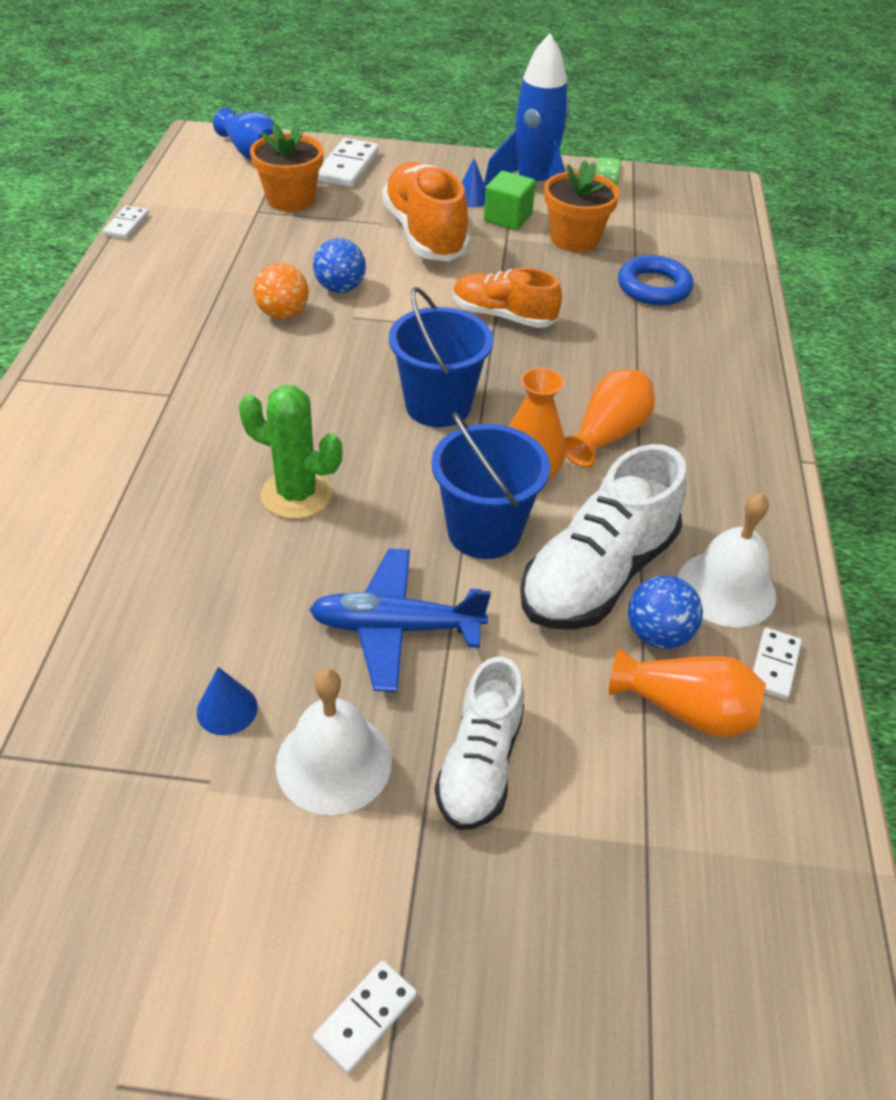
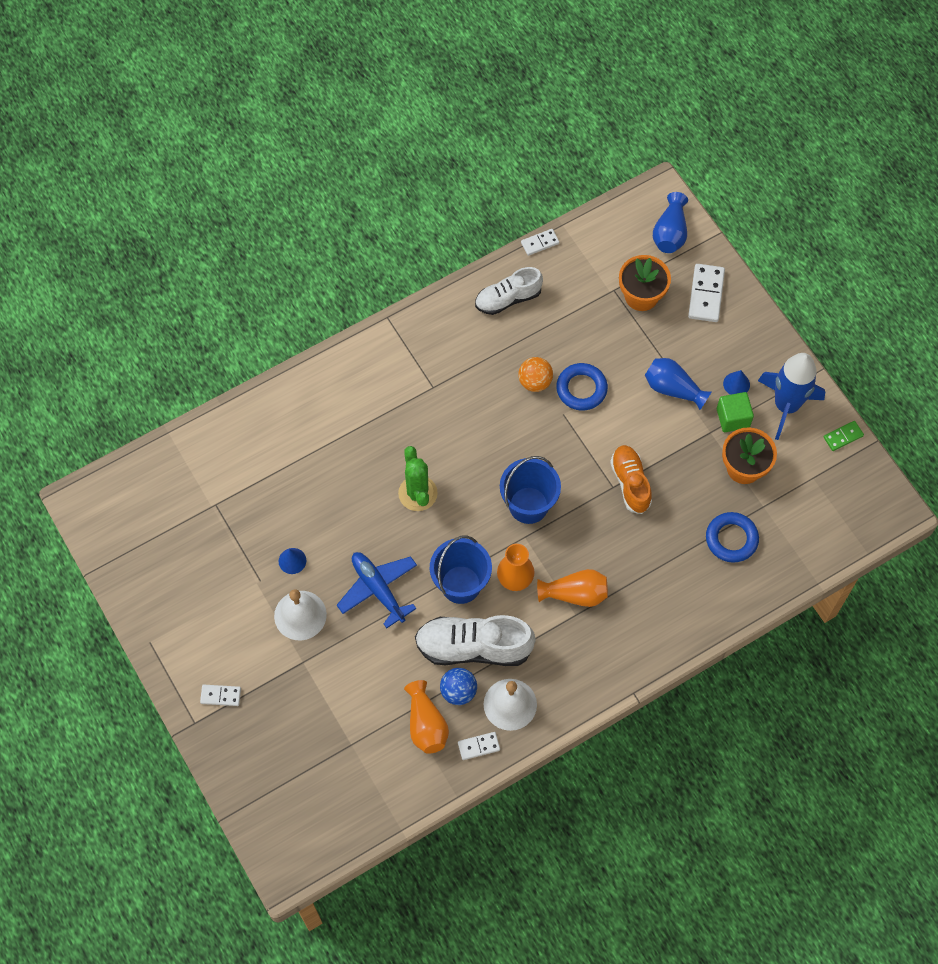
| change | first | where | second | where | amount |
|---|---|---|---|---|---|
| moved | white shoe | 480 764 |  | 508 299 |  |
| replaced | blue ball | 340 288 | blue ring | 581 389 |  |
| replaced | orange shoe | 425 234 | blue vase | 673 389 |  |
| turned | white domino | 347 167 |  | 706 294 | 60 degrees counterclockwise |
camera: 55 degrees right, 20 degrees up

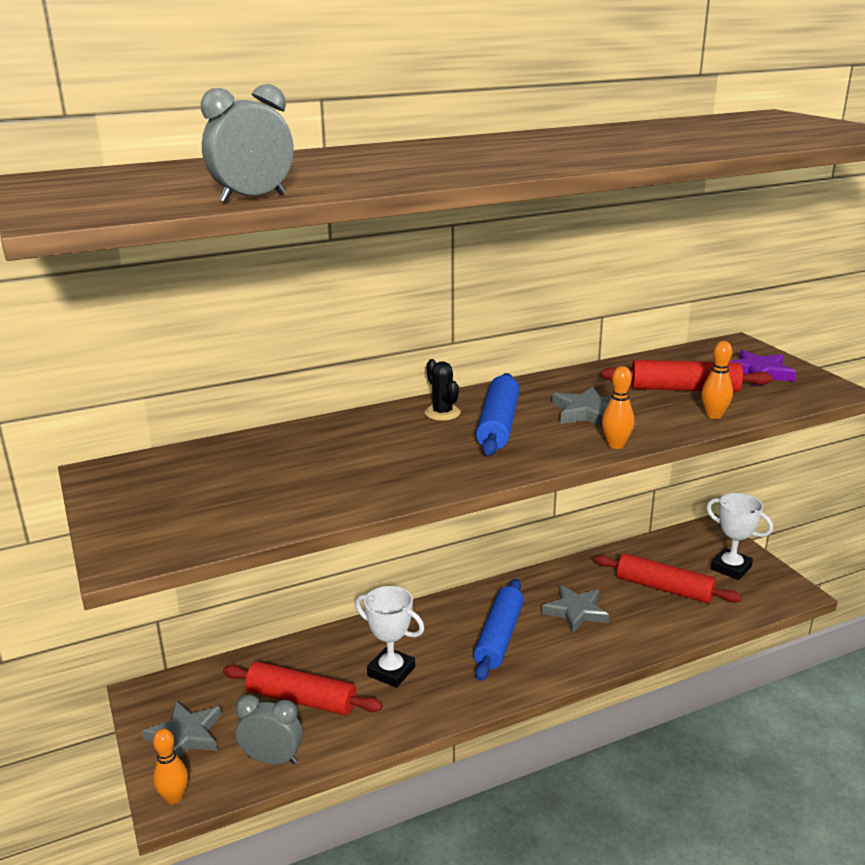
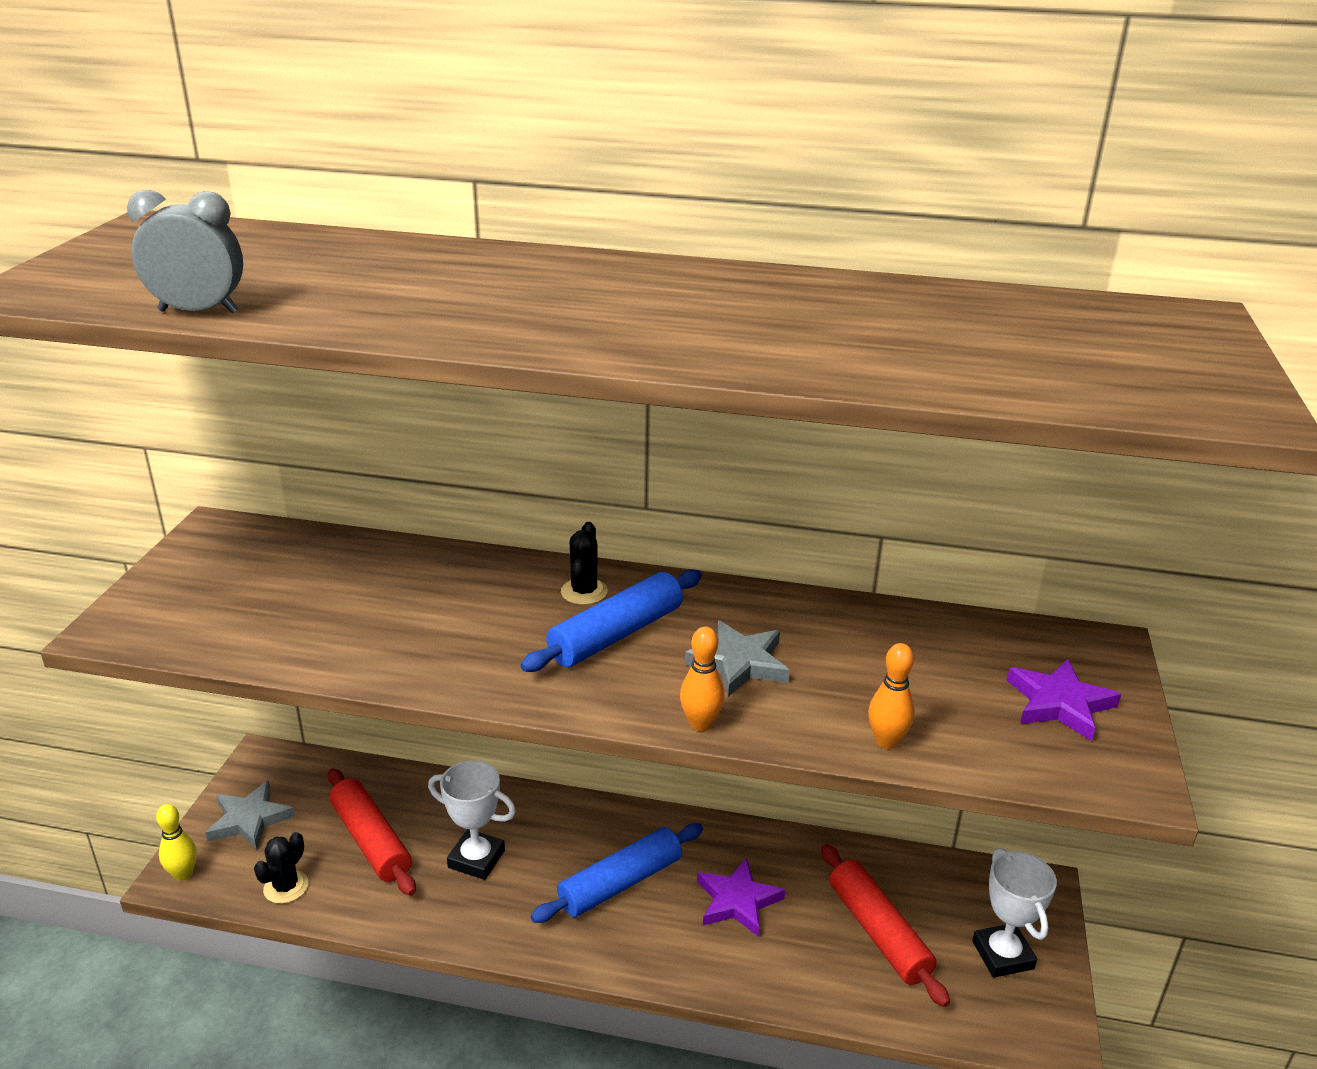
| change | first | where | second | where | amount |
|---|---|---|---|---|---|
| removed | red rolling pin | 684 389 |  |  |  |
| replaced | grey clock | 272 759 | black cactus | 286 887 |  |
| recoloured | orange bowling pin | 174 797 | yellow bowling pin | 183 874 |  |
| recoloured | grey star | 575 611 | purple star | 737 901 |  |
| turned | white trophy | 391 671 |  | 476 859 | 45 degrees counterclockwise |
camera: 35 degrees right, 5 degrees up

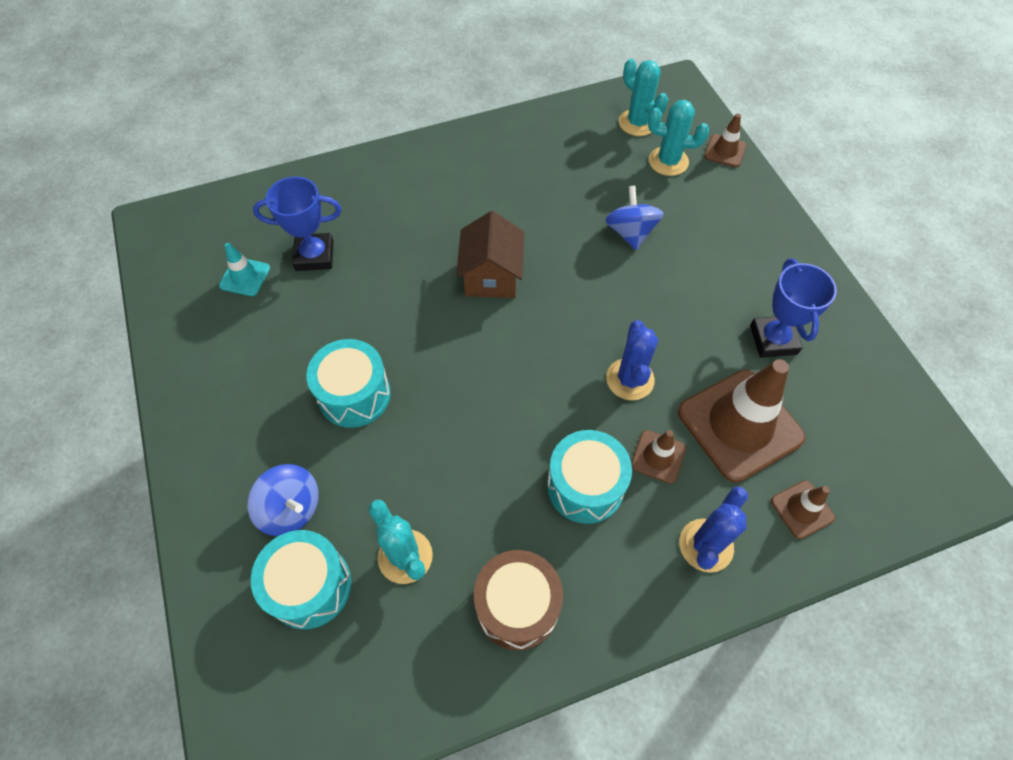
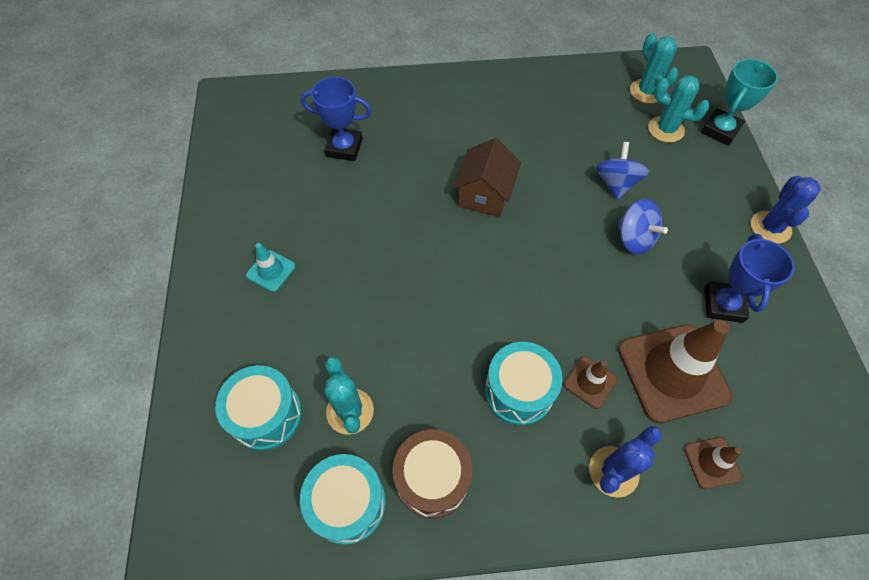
| change | first | where | second | where | amount |
|---|---|---|---|---|---|
| moved | turquoise traffic cone | 245 277 |  | 271 271 |  |
| moved | blue spinning top | 291 509 |  | 634 239 |  |
| moved | turquoise drum | 354 394 |  | 348 503 |  |
| moved | blue cactus | 630 379 |  | 770 227 |  |
| replaced | brown traffic cone | 725 151 | turquoise trophy | 720 130 |  |
camera: 15 degrees right, 0 degrees up

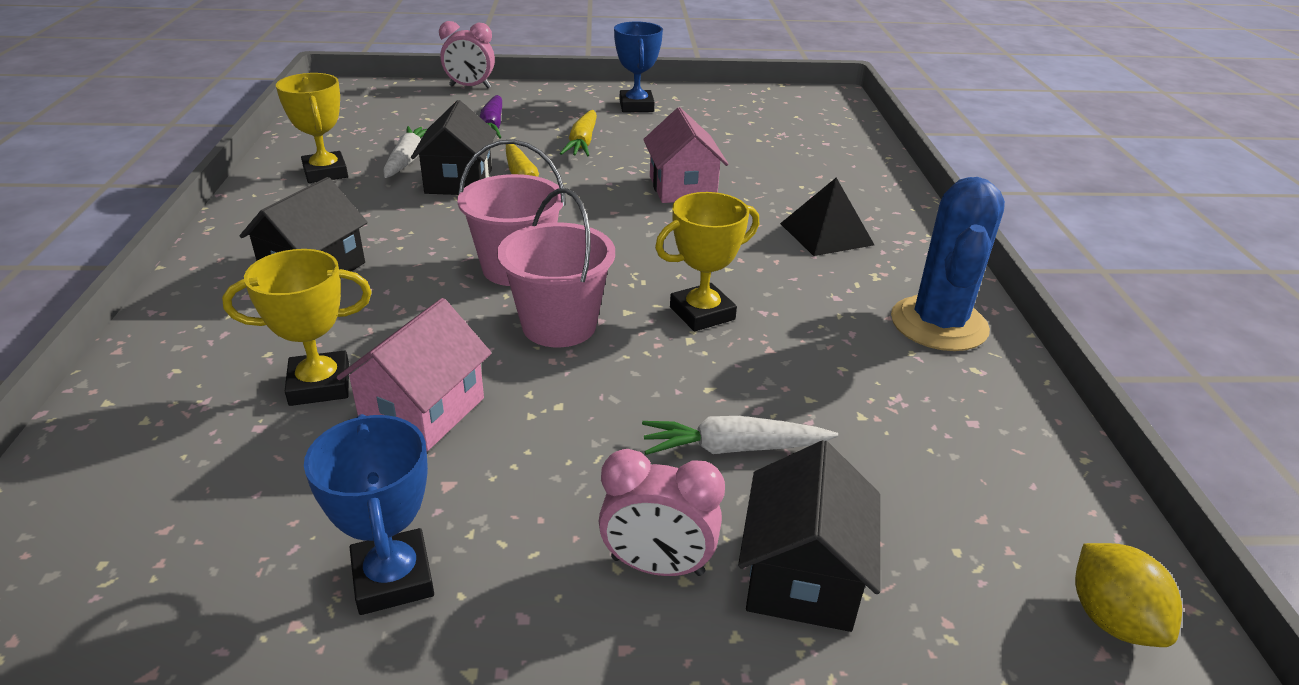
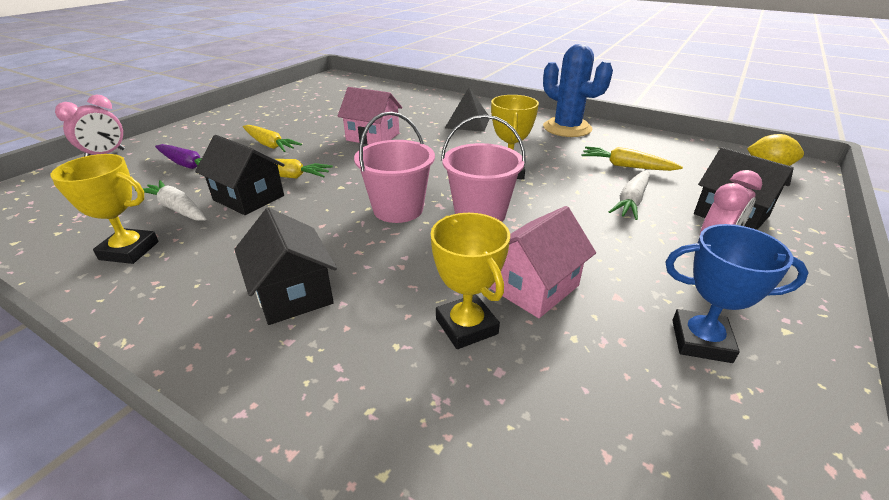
| change | first | where | second | where | amount |
|---|---|---|---|---|---|
| removed | blue trophy | 636 106 |  |  |  |
| added |  |  | yellow carrot | 626 166 |  |
| turned | yellow trophy | 319 385 |  | 466 326 | 45 degrees counterclockwise |
| turned | pink house | 423 411 |  | 534 287 | 75 degrees clockwise |
camera: 55 degrees left, 0 degrees up

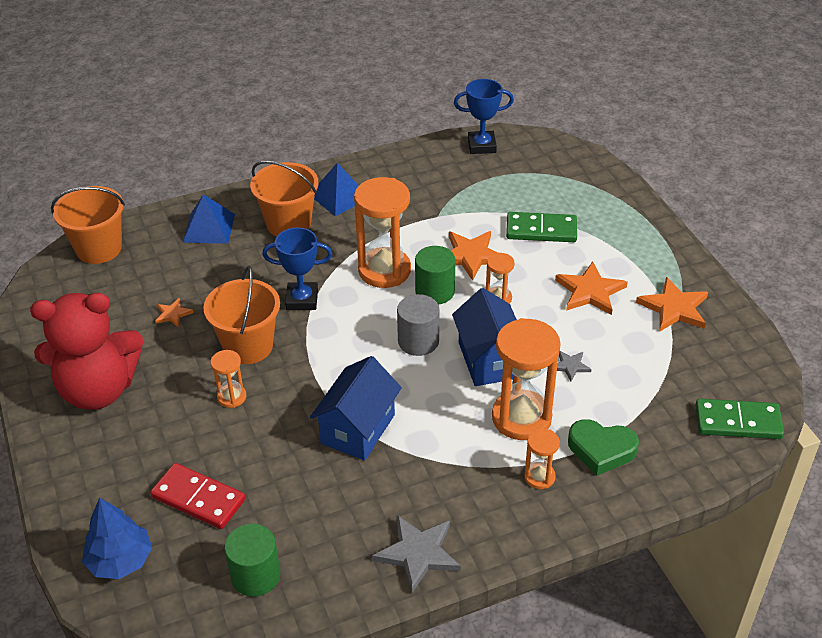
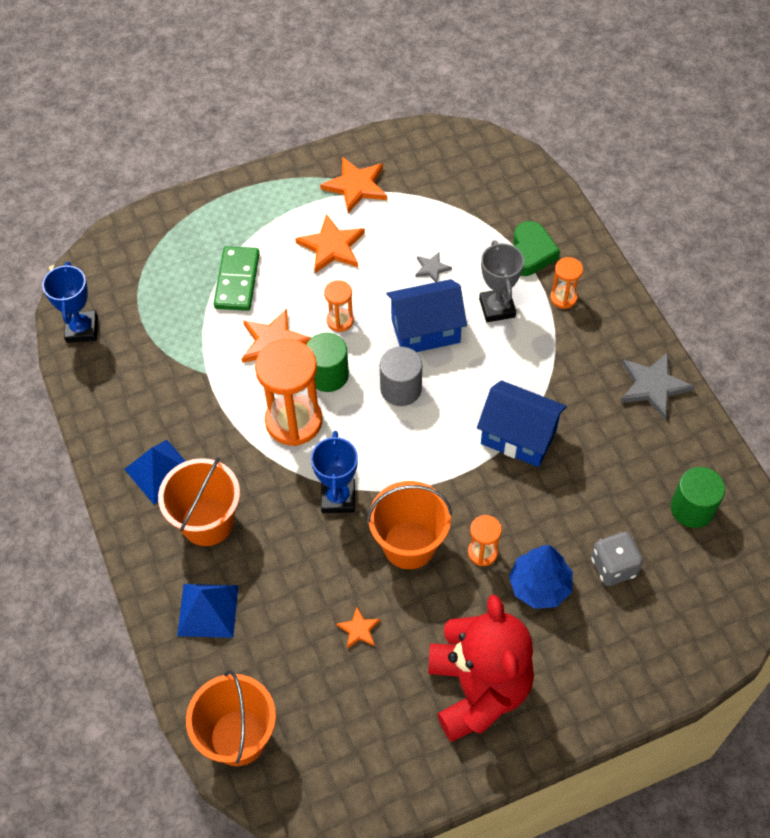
| change | first | where | second | where | amount |
|---|---|---|---|---|---|
| removed | green domino | 738 422 |  |  |  |
| moved | blue tree | 120 560 |  | 539 586 |  |
| replaced | red domino | 198 498 | grey dice | 613 567 |  |
| replaced | orange hourglass | 521 418 | grey trophy | 497 308 |  |
camera: 90 degrees left, 15 degrees up

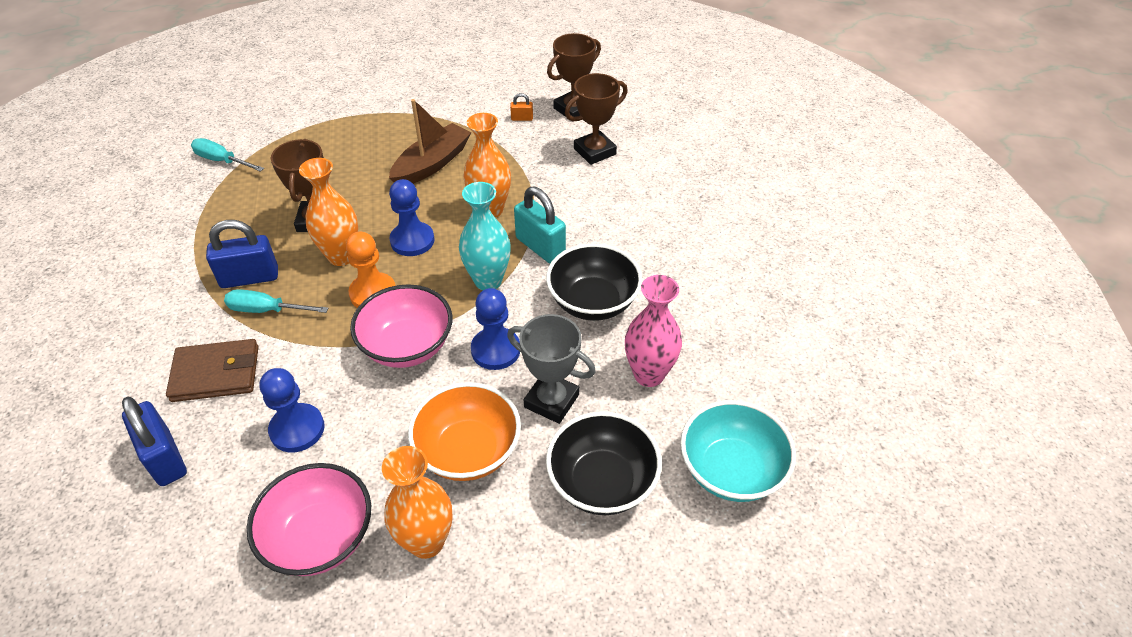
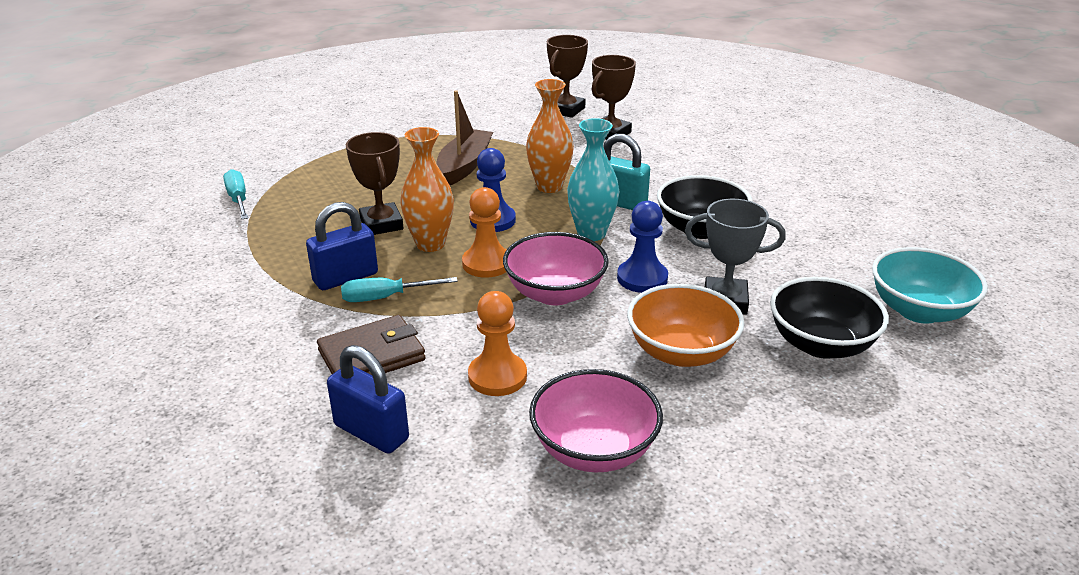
| change | first | where | second | where | amount |
|---|---|---|---|---|---|
| removed | orange vase | 426 542 |  |  |  |
| removed | orange padlock | 522 118 |  |  |  |
| removed | pink vase | 649 374 |  |  |  |
| recoloured | blue pawn | 297 429 | orange pawn | 497 376 |  |
| turned | turquoise screwdriver | 222 161 |  | 238 199 | 60 degrees clockwise |
camera: 20 degrees left, 15 degrees down

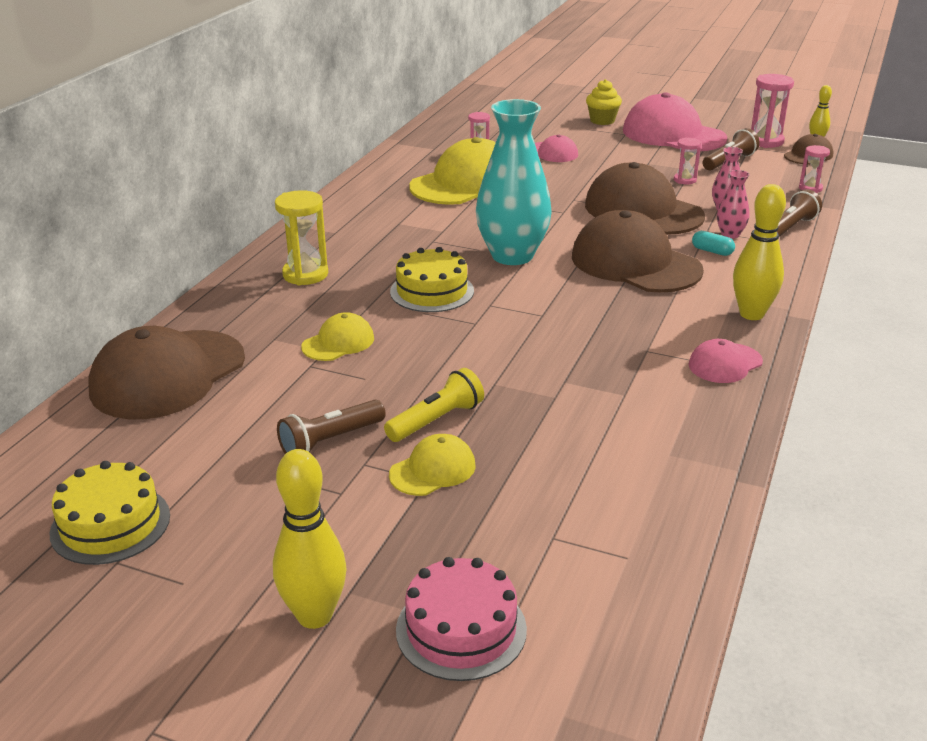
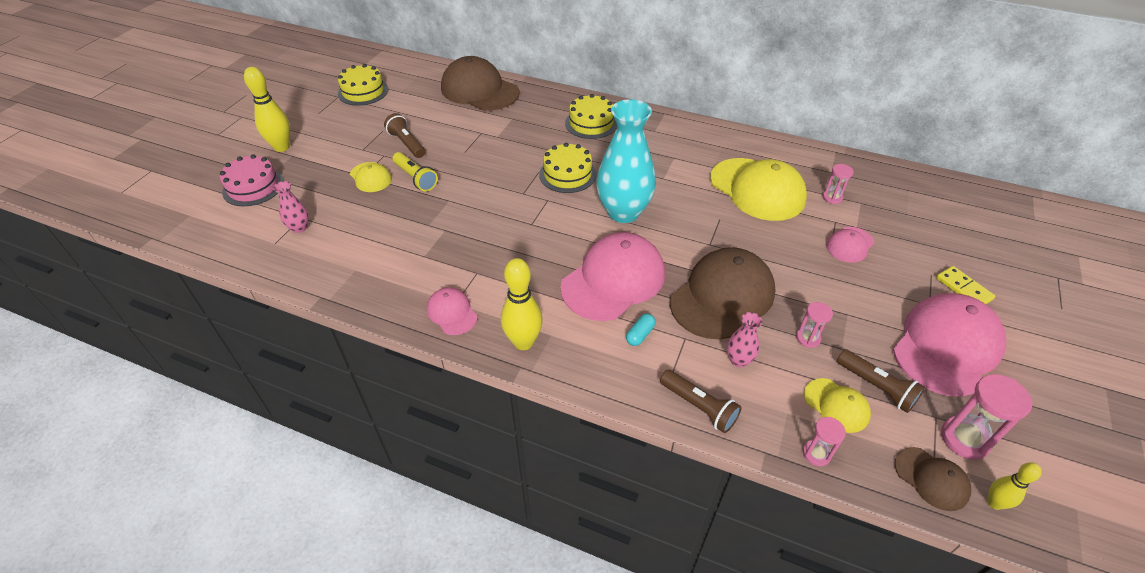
| change | first | where | second | where | amount |
|---|---|---|---|---|---|
| moved | yellow cap | 338 342 |  | 836 405 |  |
| moved | pink vase | 730 234 |  | 299 228 |  |
| replaced | yellow hourglass | 305 274 | yellow cake | 591 123 |  |
| replaced | yellow cupcake | 602 120 | yellow domino | 963 289 |  |
| recoloured | brown cap | 635 263 | pink cap | 613 280 |  |
camera: 90 degrees right, 15 degrees up

